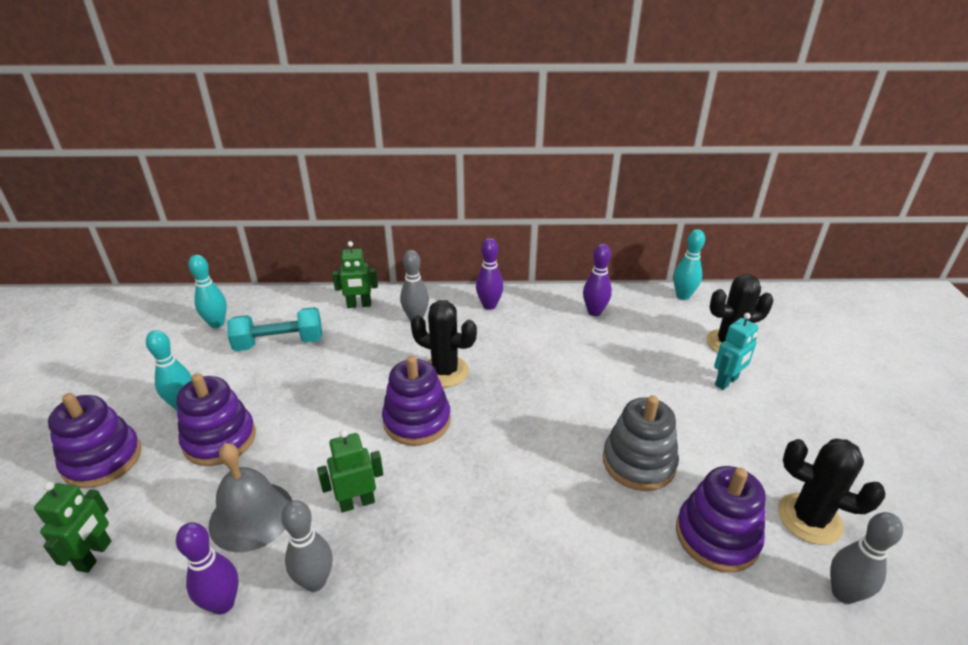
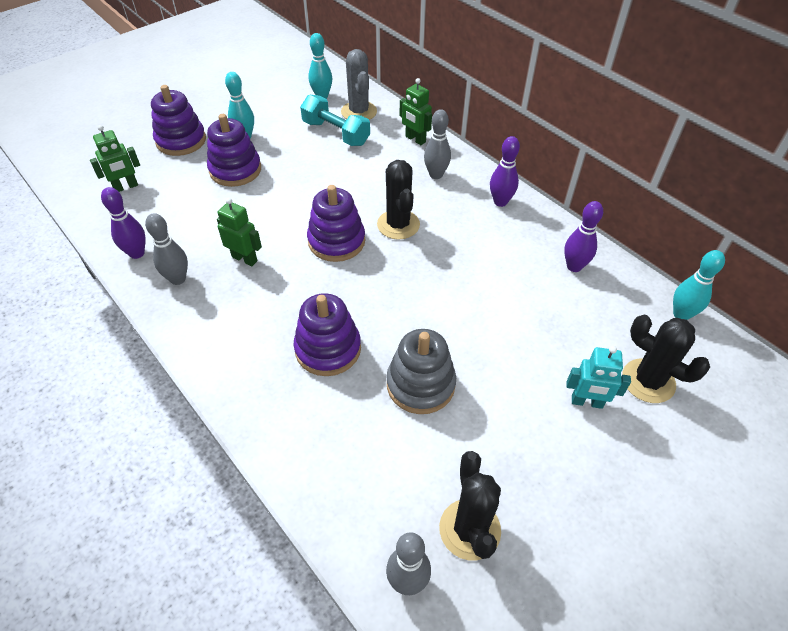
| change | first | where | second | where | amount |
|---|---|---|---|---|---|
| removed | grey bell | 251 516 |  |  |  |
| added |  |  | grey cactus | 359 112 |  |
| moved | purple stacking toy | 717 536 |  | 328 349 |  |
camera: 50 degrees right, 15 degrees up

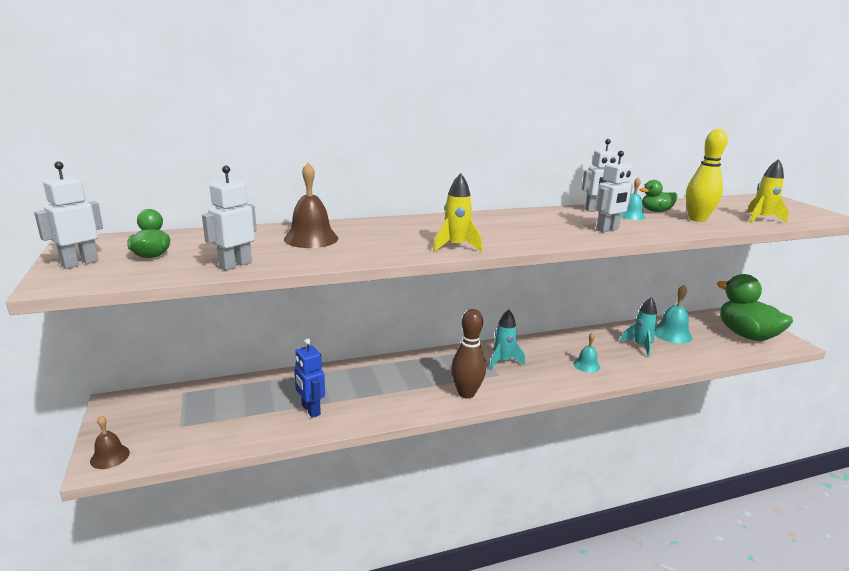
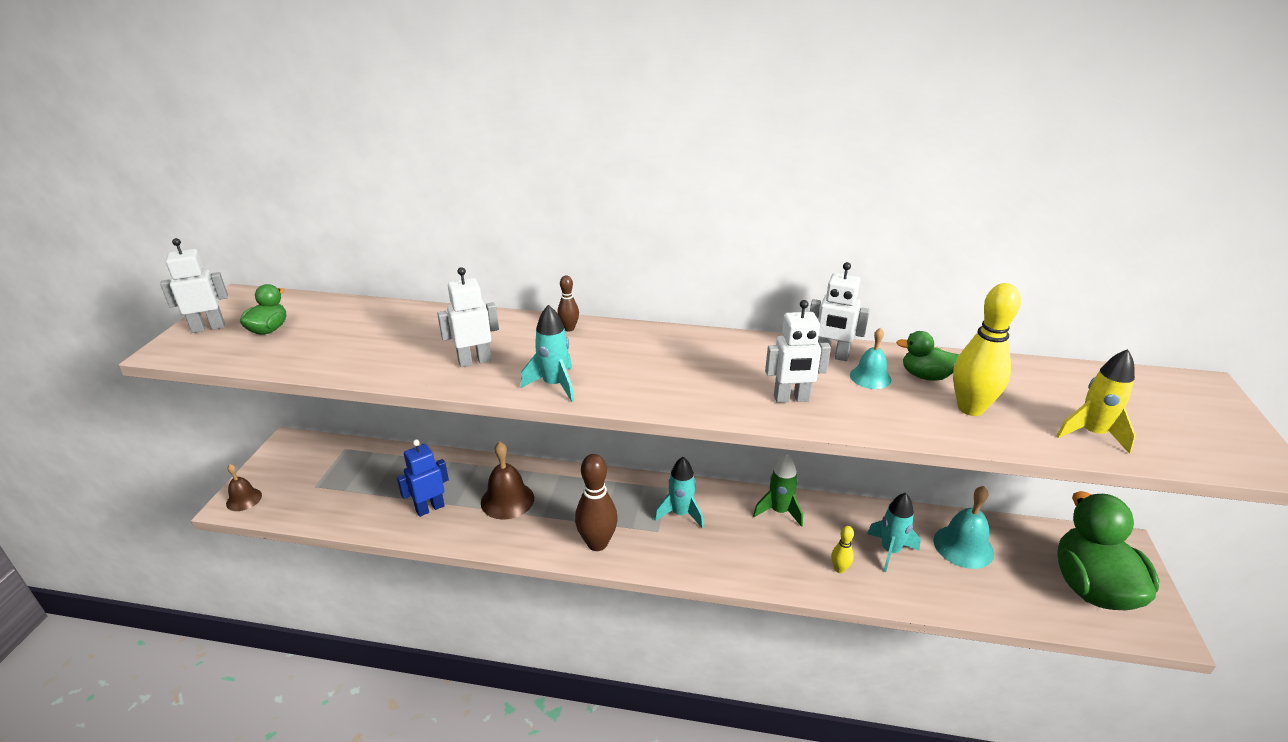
| change | first | where | second | where | amount |
|---|---|---|---|---|---|
| removed | turquoise bell | 586 365 |  |  |  |
| added |  |  | brown bowling pin | 569 328 |  |
| added |  |  | green rocket | 779 511 |  |
| added |  |  | yellow bowling pin | 839 569 |  |
| moved | white robot | 235 265 |  | 474 361 |  |
| moved | brown bell | 311 238 |  | 507 500 |  |
| recoloured | yellow rocket | 455 247 | turquoise rocket | 554 385 |  |
| turned | blue robot | 310 410 |  | 430 508 | 60 degrees clockwise |
camera: 30 degrees right, 10 degrees up

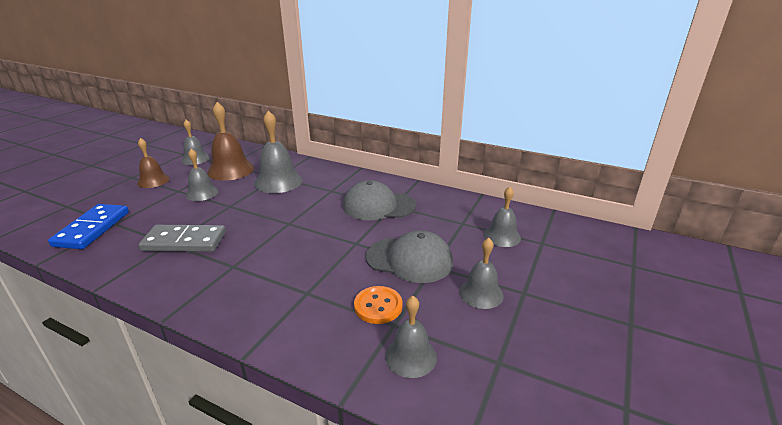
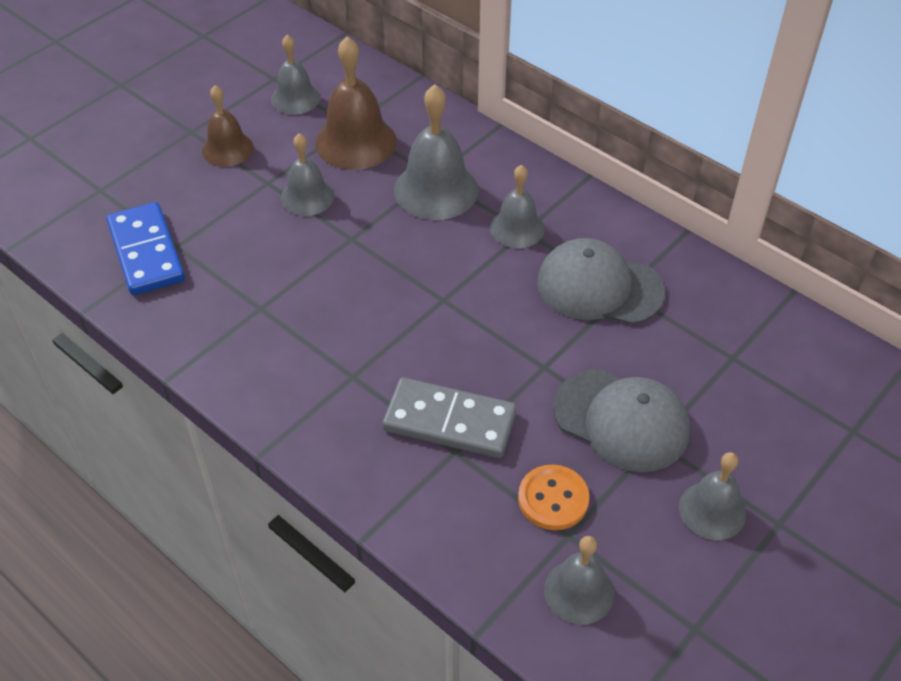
| change | first | where | second | where | amount |
|---|---|---|---|---|---|
| moved | grey domino | 184 242 |  | 449 422 |  |
| moved | grey bell | 502 236 |  | 517 228 |  |
| turned | blue domino | 92 229 |  | 146 252 | 45 degrees counterclockwise |
camera: 15 degrees right, 20 degrees up

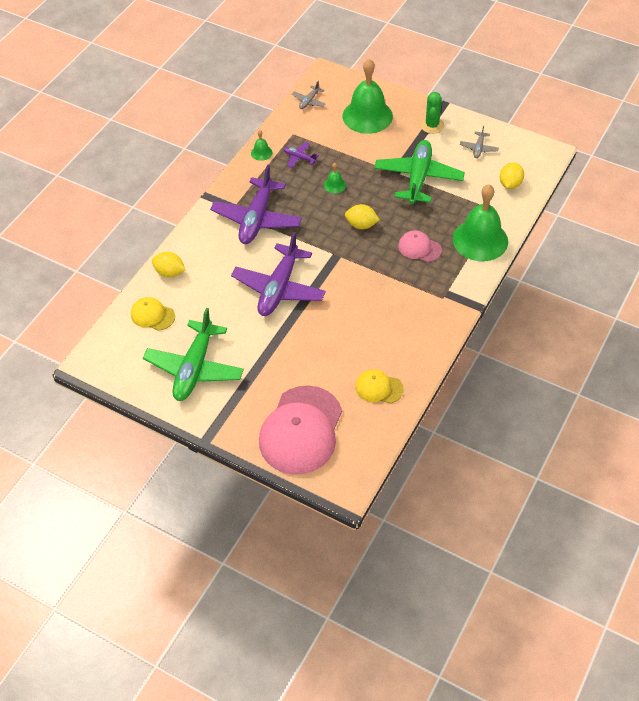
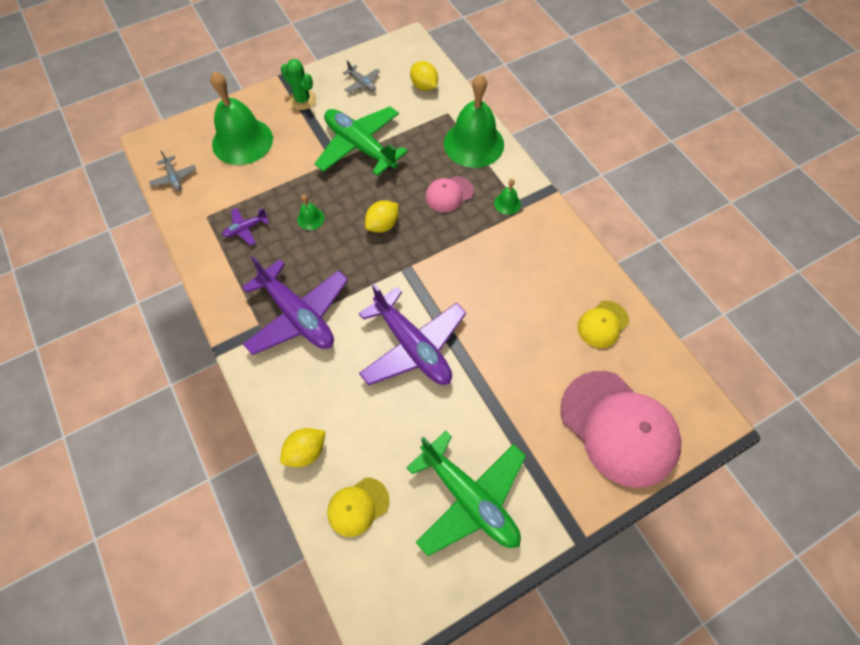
| change | first | where | second | where | amount |
|---|---|---|---|---|---|
| moved | green bell | 261 153 |  | 507 203 |  |
camera: 60 degrees left, 10 degrees up

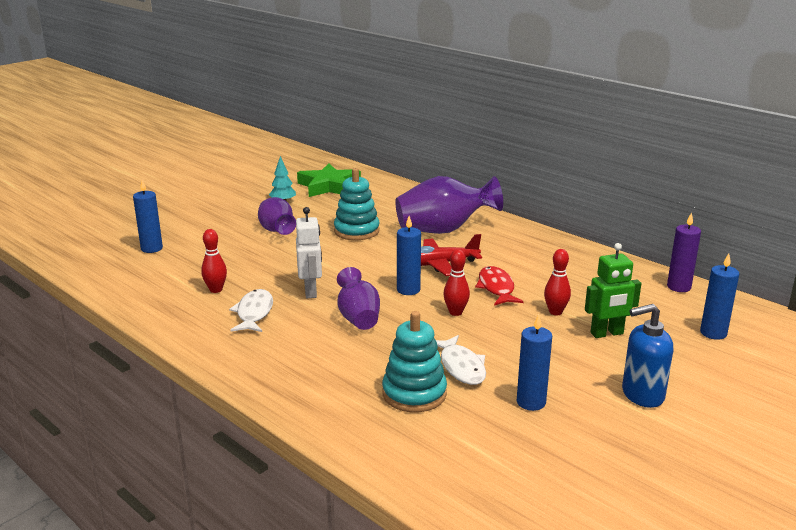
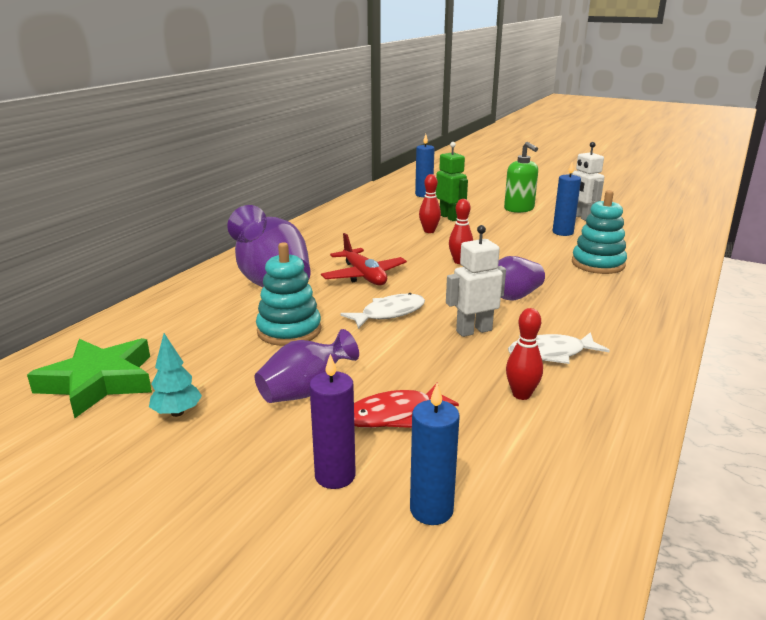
| change | first | where | second | where | amount |
|---|---|---|---|---|---|
| removed | blue candle | 408 290 |  |  |  |
| added |  |  | white robot | 581 217 |  |
| moved | white fish | 461 367 |  | 389 313 |  |
| moved | red fish | 496 288 |  | 394 414 |  |
| moved | purple candle | 678 287 |  | 335 476 |  |
| recoloured | blue soap dispenser | 642 395 | green soap dispenser | 519 209 |  |
camera: 105 degrees left, 0 degrees up

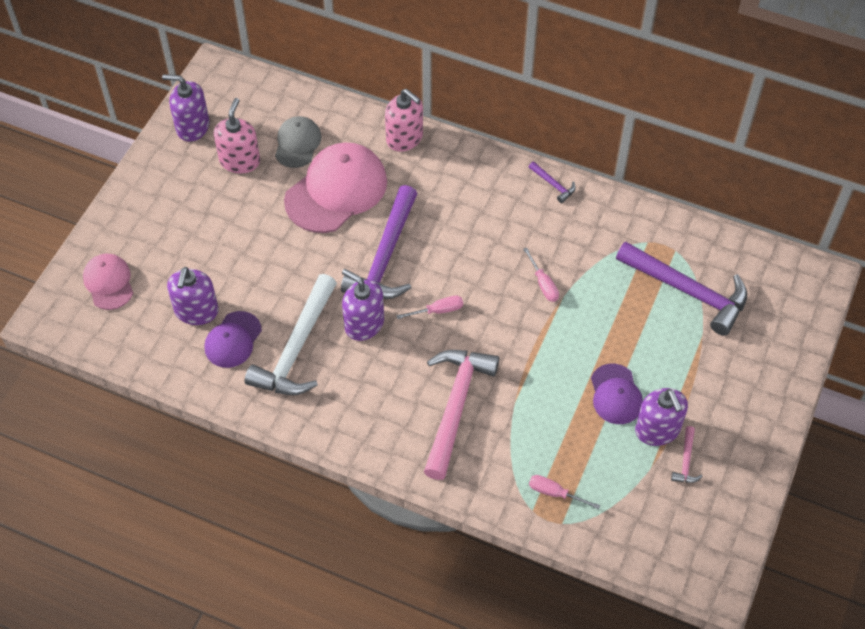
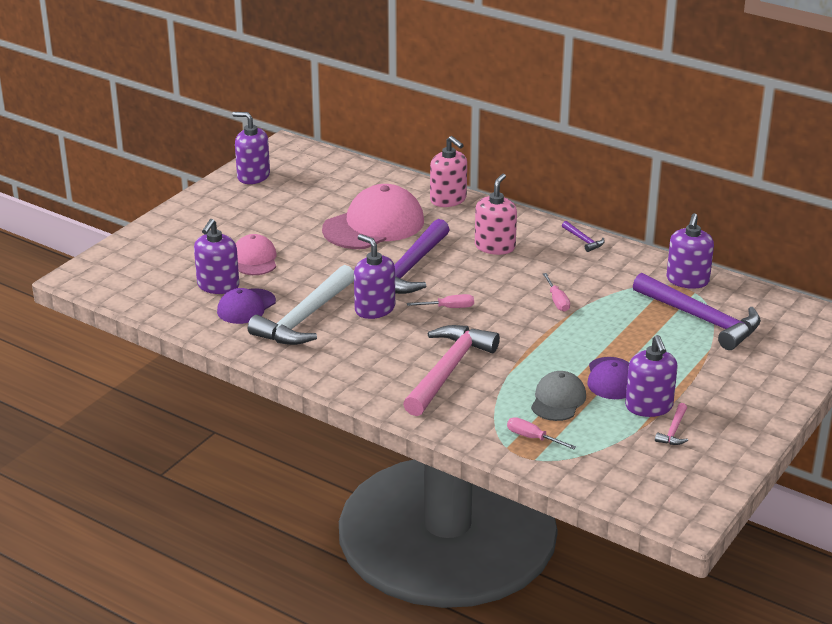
| change | first | where | second | where | amount |
|---|---|---|---|---|---|
| added |  |  | purple soap dispenser | 687 280 |  |
| moved | pink cap | 109 283 |  | 255 259 |  |
| moved | pink soap dispenser | 240 161 |  | 495 246 |  |
| moved | grey cap | 297 143 |  | 558 400 |  |
camera: 10 degrees right, 25 degrees down

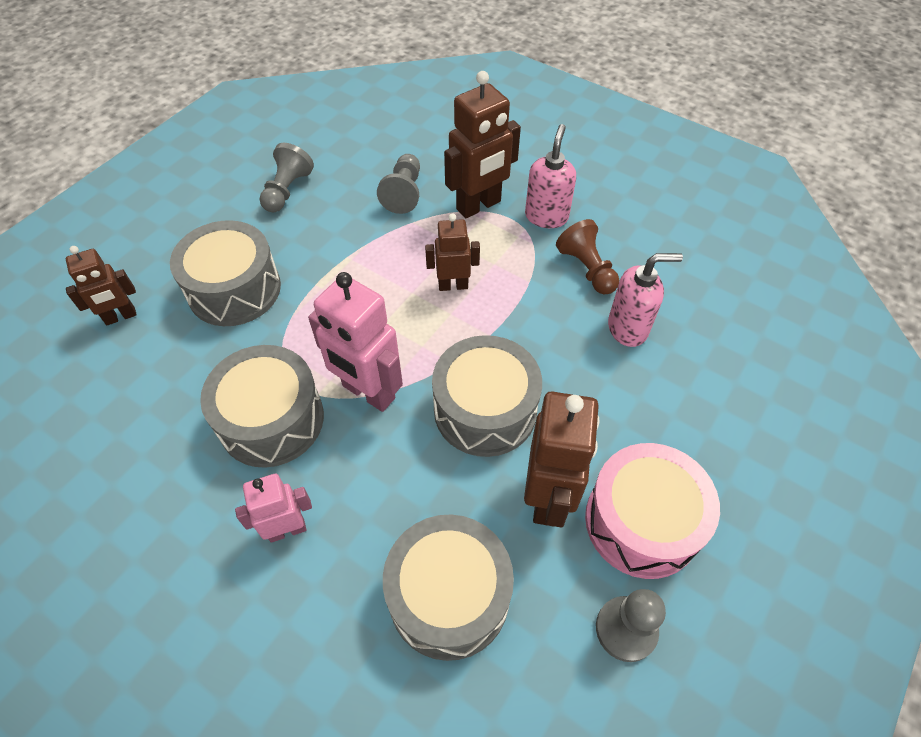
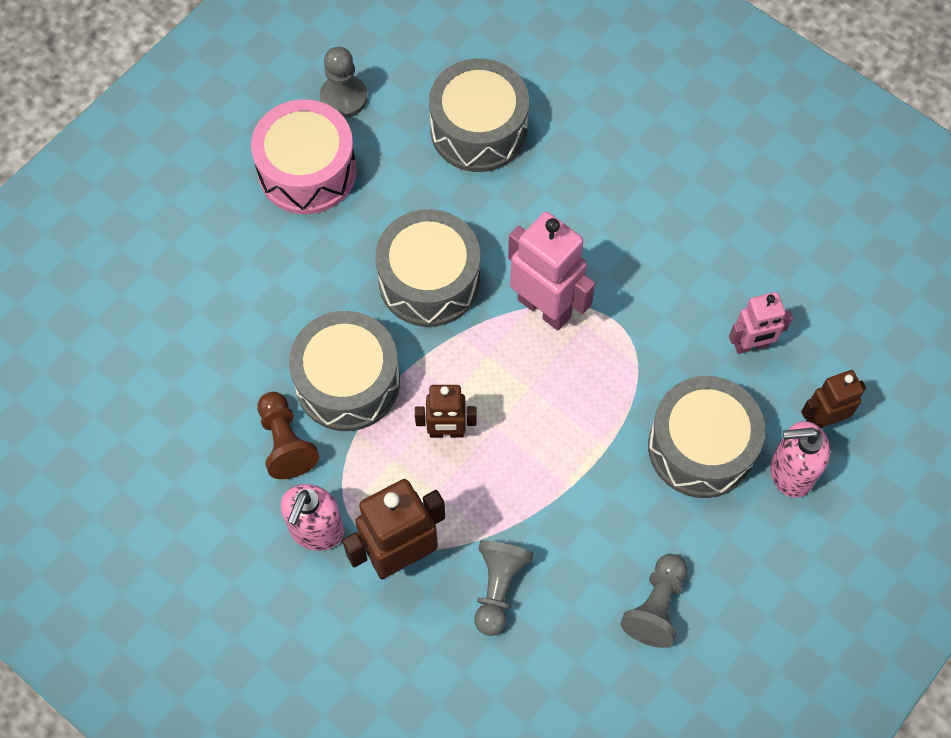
| change | first | where | second | where | amount |
|---|---|---|---|---|---|
| removed | brown robot | 548 498 |  |  |  |
| moved | grey drum | 271 419 |  | 347 382 |  |
| moved | pink robot | 287 530 |  | 751 345 |  |
| moved | pink soap dispenser | 628 328 |  | 791 472 |  |
camera: 175 degrees left, 10 degrees up

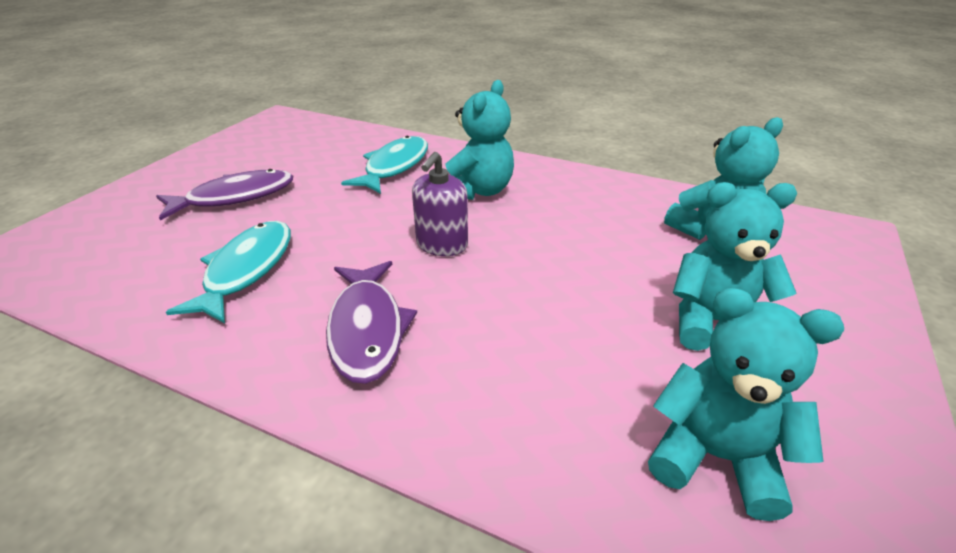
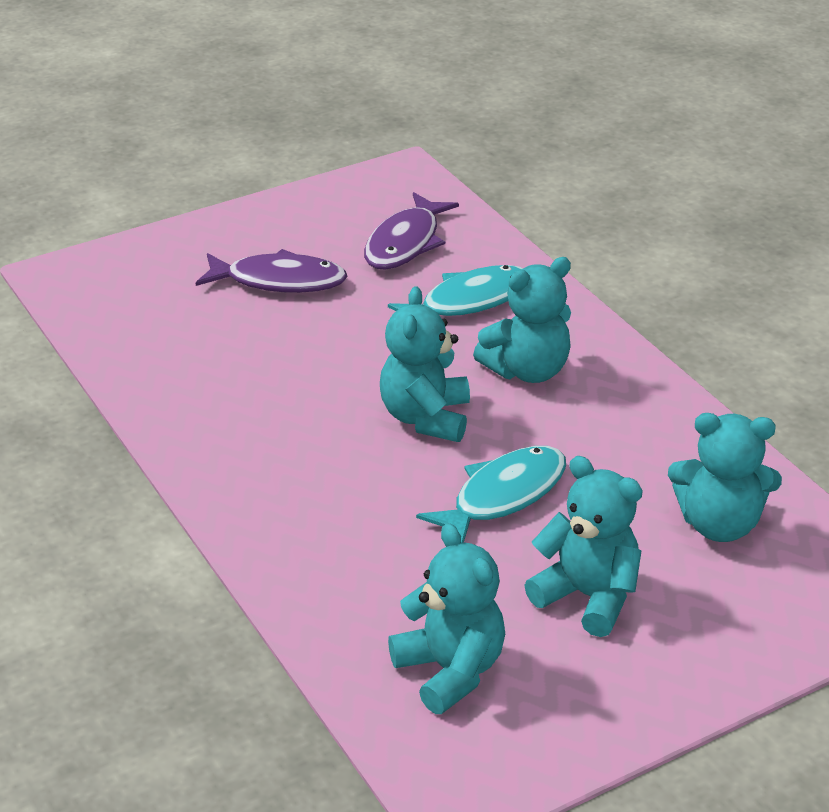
| change | first | where | second | where | amount |
|---|---|---|---|---|---|
| moved | turquoise fish | 246 270 |  | 503 496 |  |
| moved | purple fish | 367 329 |  | 405 243 |  |
| replaced | purple soap dispenser | 442 245 | turquoise teddy bear | 426 418 |  |
camera: 35 degrees right, 0 degrees up

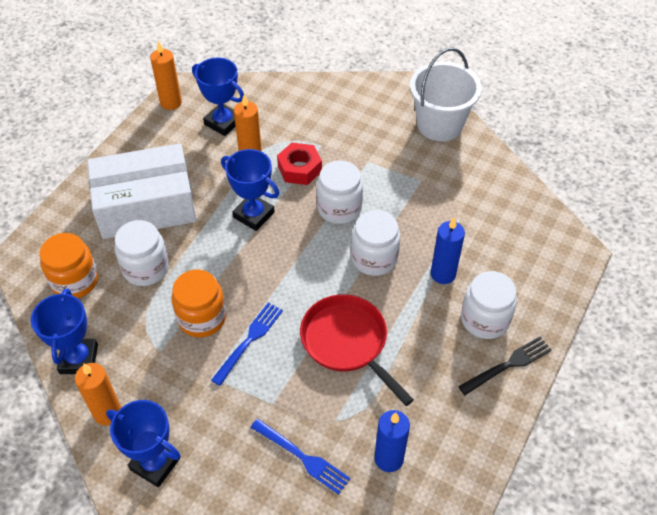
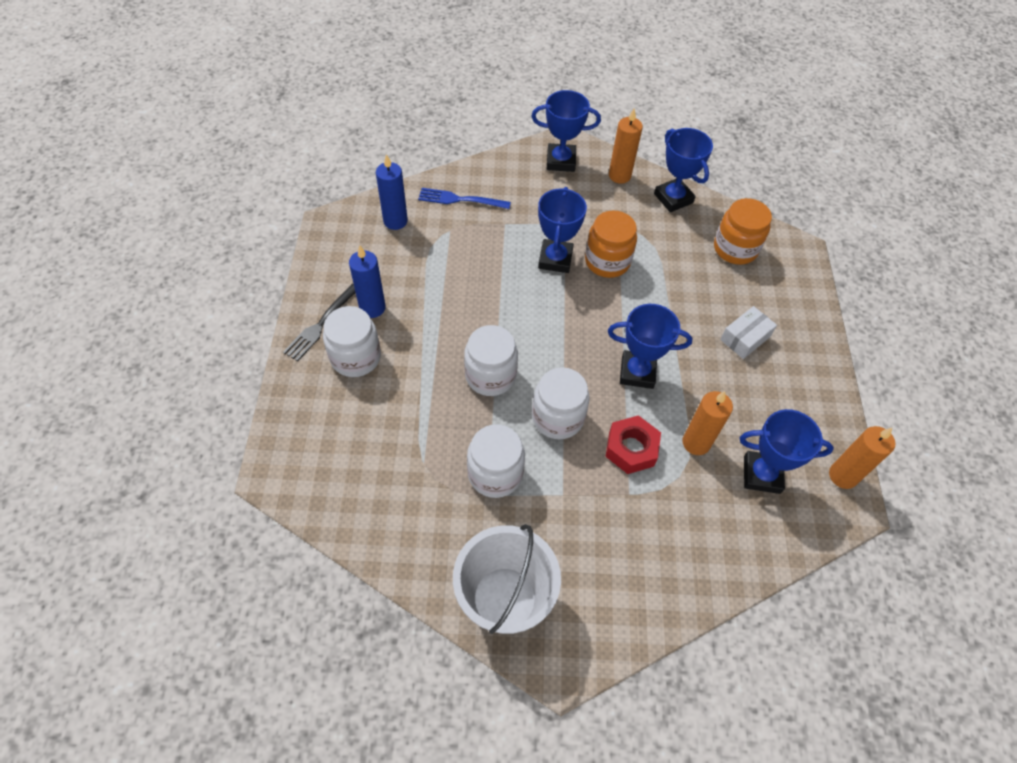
| change | first | where | second | where | amount |
|---|---|---|---|---|---|
| removed | red pan | 347 343 |  |  |  |
| moved | white jar | 146 268 |  | 495 473 |  |
| moved | blue candle | 443 274 |  | 372 308 |  |
| replaced | blue fork | 249 340 | blue trophy | 555 259 |  |
| resized | white box | 146 206 |  | 745 338 | x0.42 |
camera: 150 degrees right, 5 degrees up

